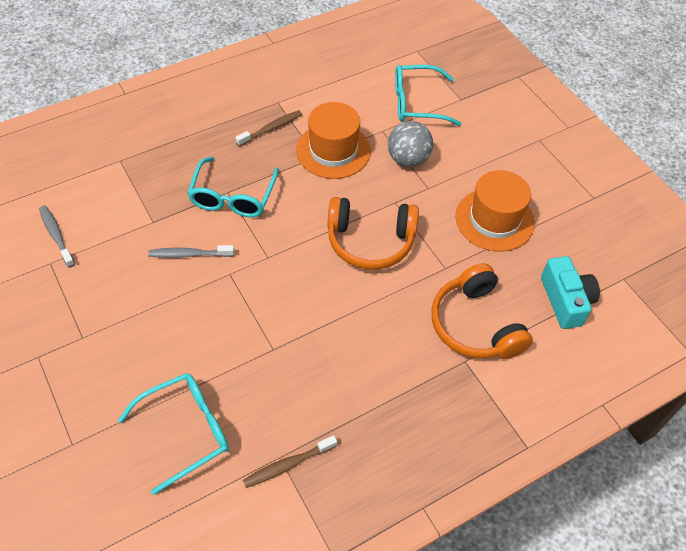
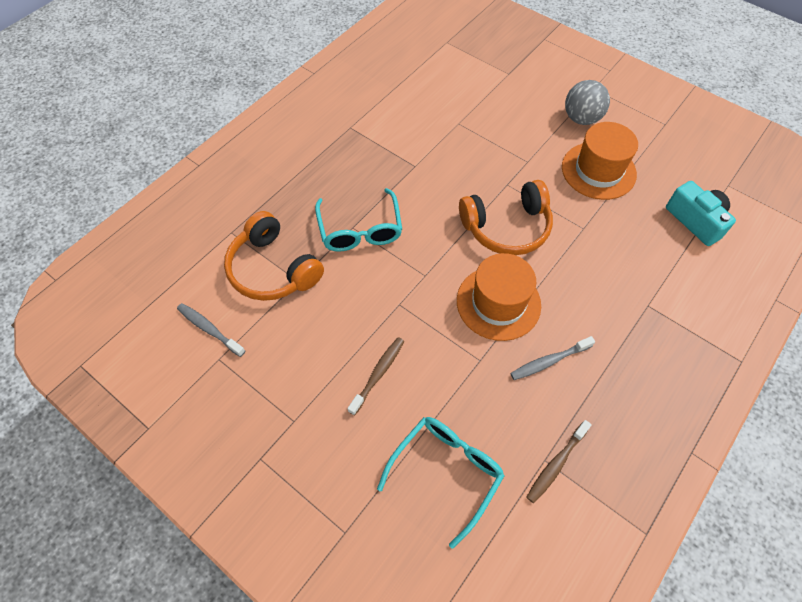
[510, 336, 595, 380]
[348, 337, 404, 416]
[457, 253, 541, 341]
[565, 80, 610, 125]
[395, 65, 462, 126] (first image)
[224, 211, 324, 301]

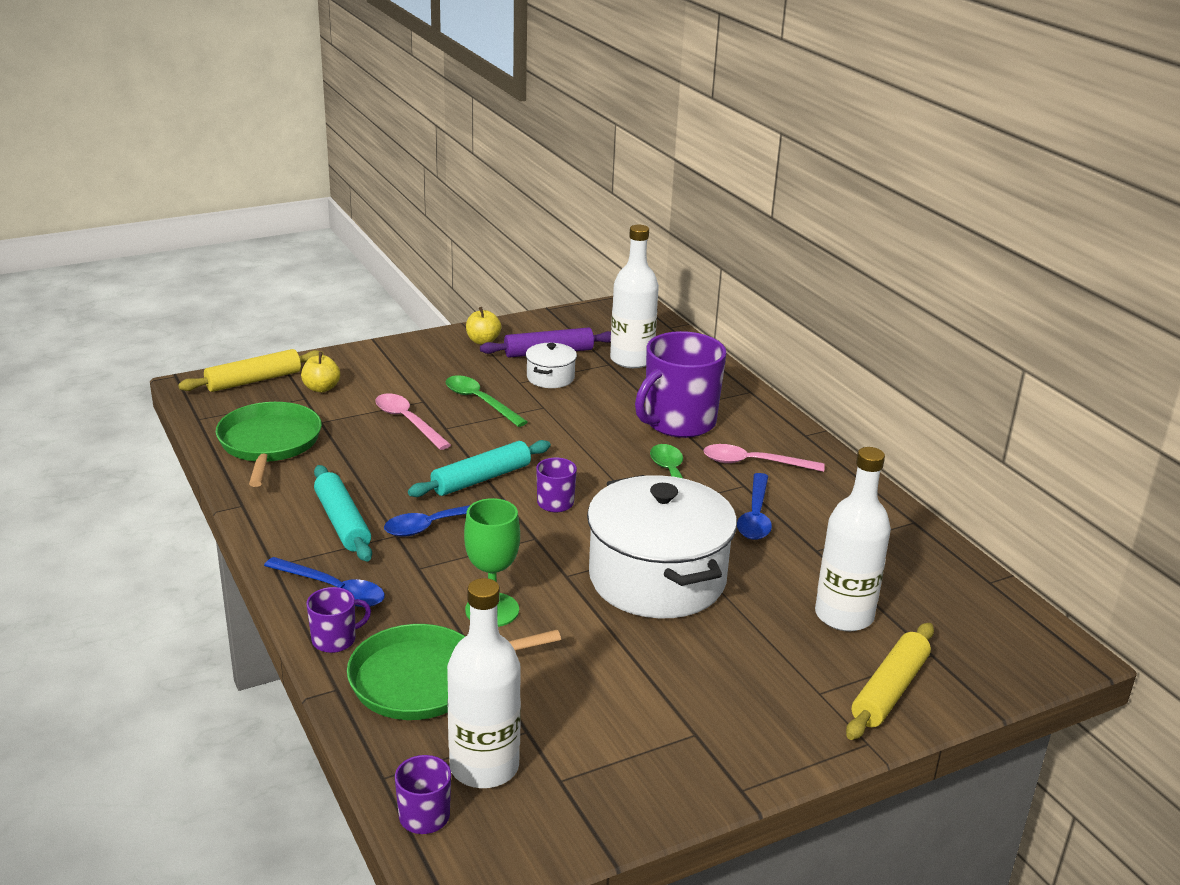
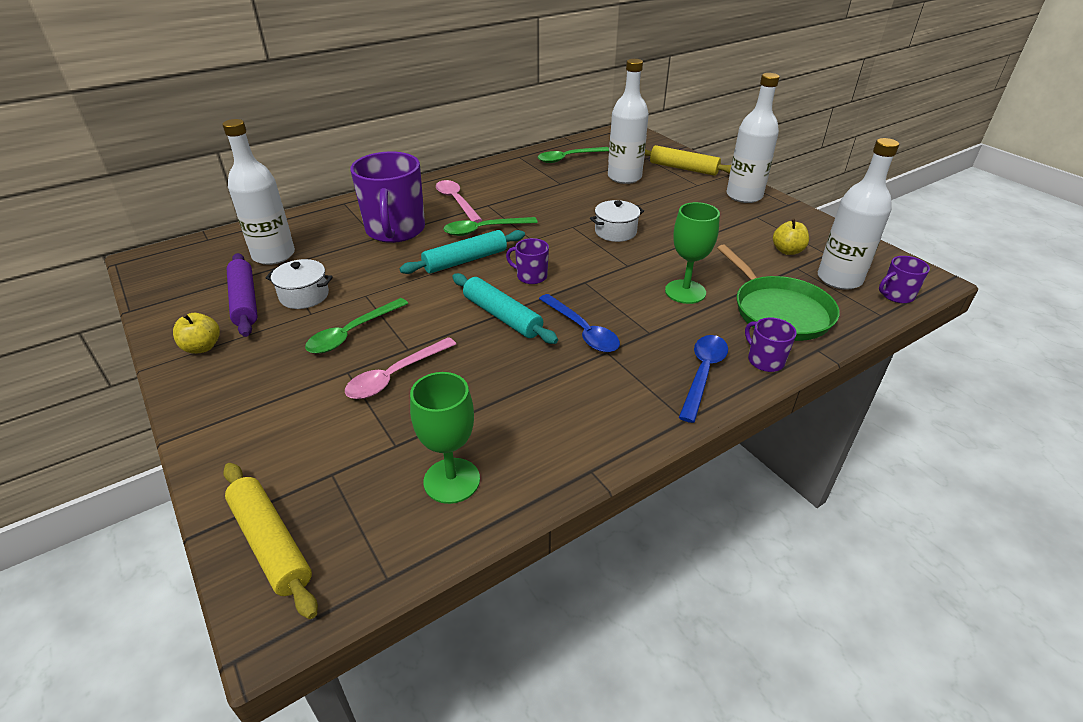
[410, 372, 480, 504]
[773, 219, 809, 255]
[400, 230, 525, 274]
[590, 200, 644, 242]
[350, 151, 425, 243]
[436, 180, 482, 223]
[737, 473, 772, 540] (first image)
[538, 147, 609, 163]
[726, 73, 779, 203]

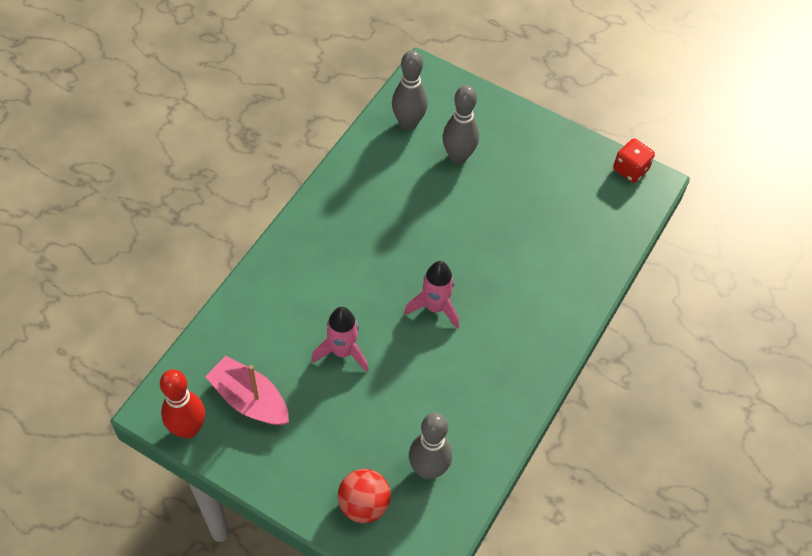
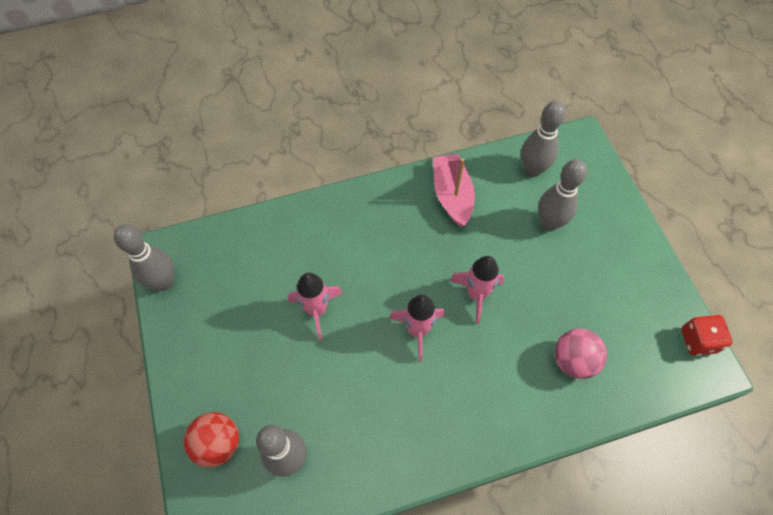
[114, 225, 174, 291]
[433, 153, 475, 227]
[449, 256, 505, 324]
[555, 329, 607, 379]

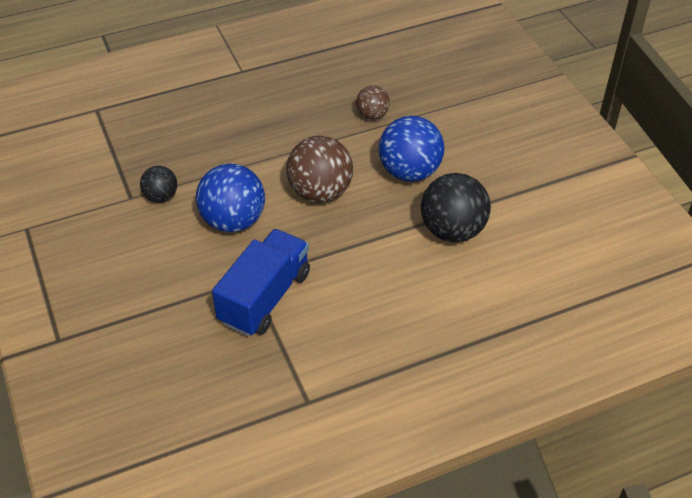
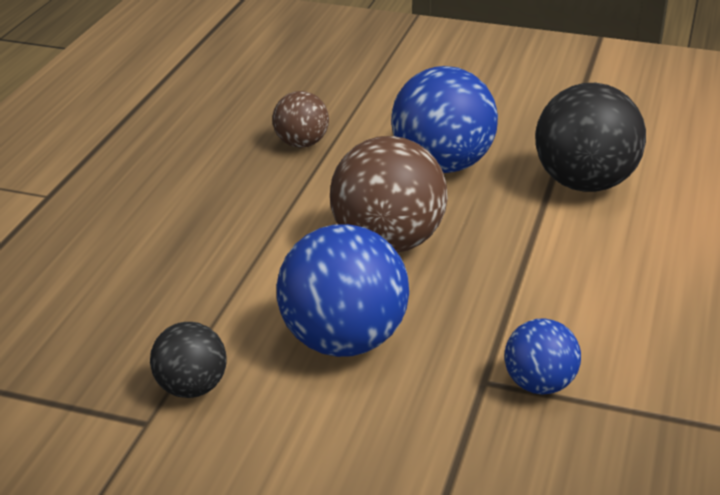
[504, 318, 581, 395]

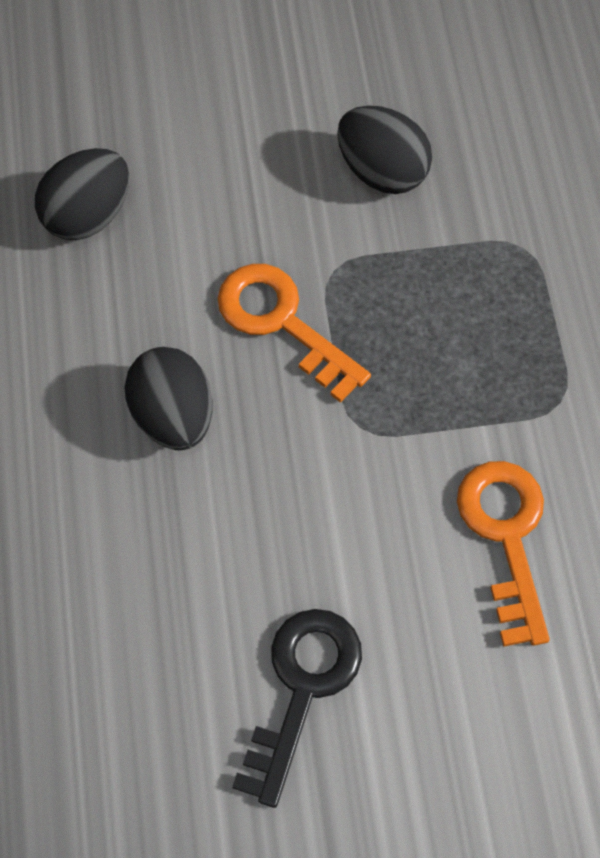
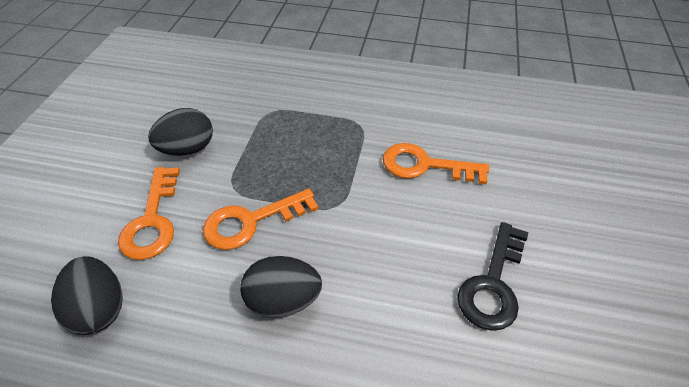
[457, 222, 529, 331]
[118, 167, 180, 260]

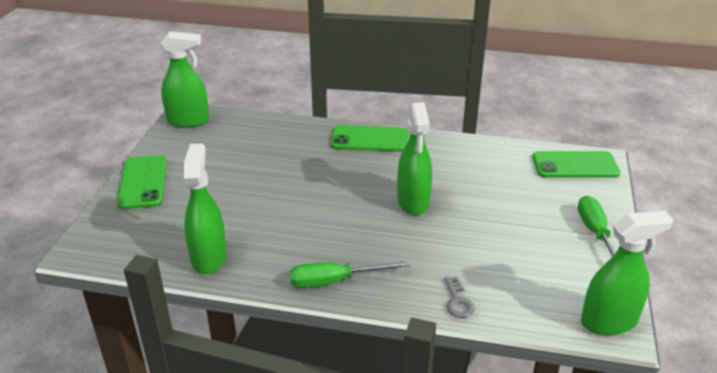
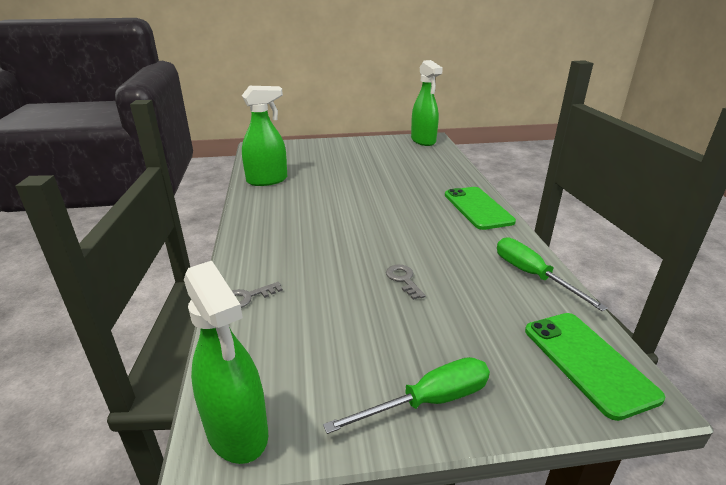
[117, 155, 167, 209] (first image)
[497, 237, 608, 311]
[397, 102, 432, 215] (first image)
[386, 265, 426, 300]

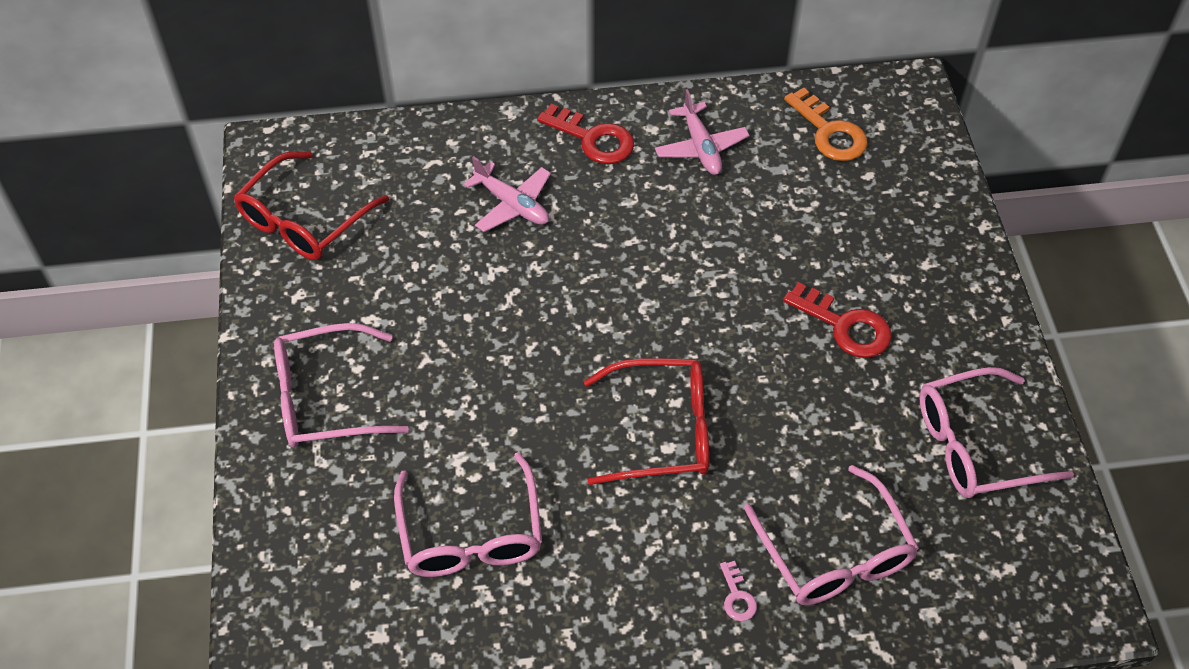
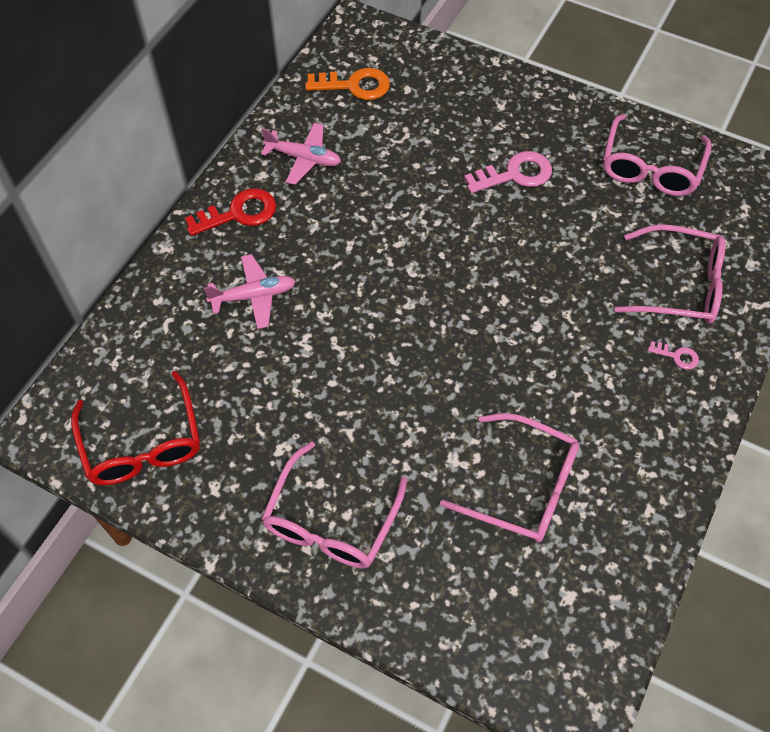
[584, 358, 709, 485] (first image)
[464, 151, 552, 193]

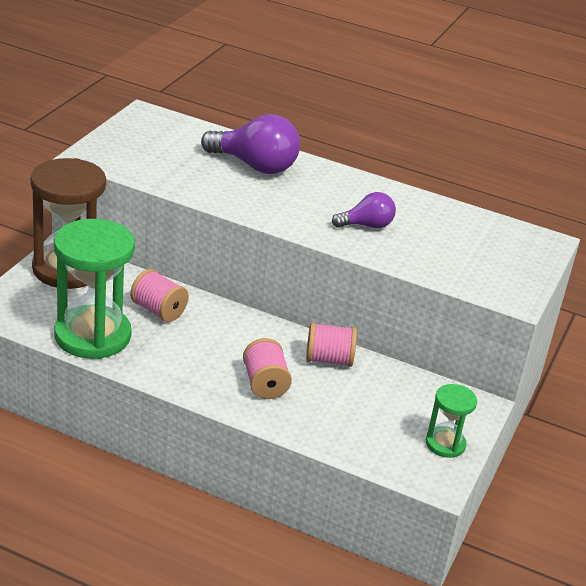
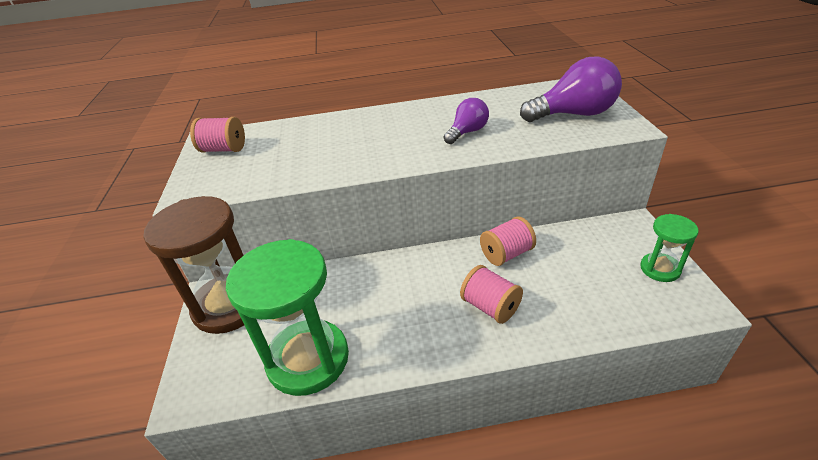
[190, 117, 245, 153]
[520, 56, 622, 122]

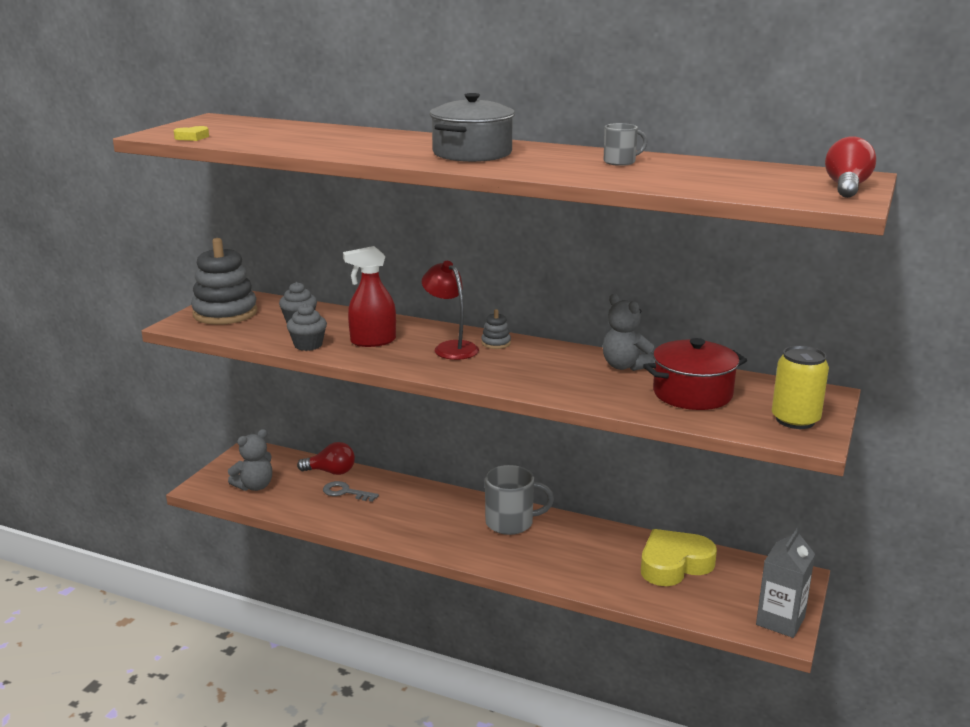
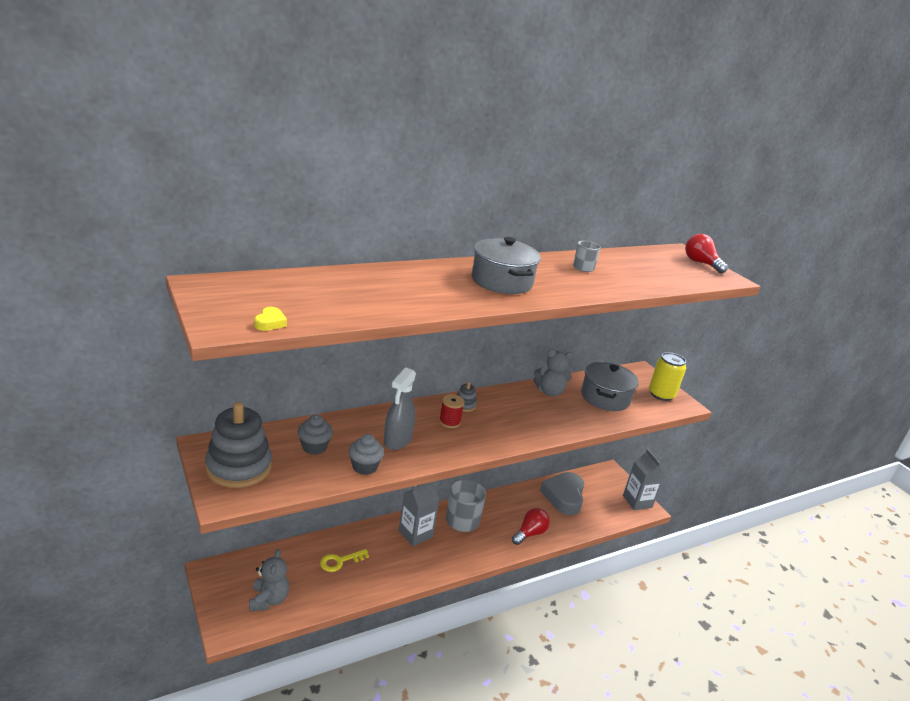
[512, 508, 550, 545]
[320, 549, 369, 572]
[384, 367, 416, 450]
[439, 394, 465, 428]
[540, 472, 584, 515]
[581, 362, 638, 411]
[399, 482, 439, 546]

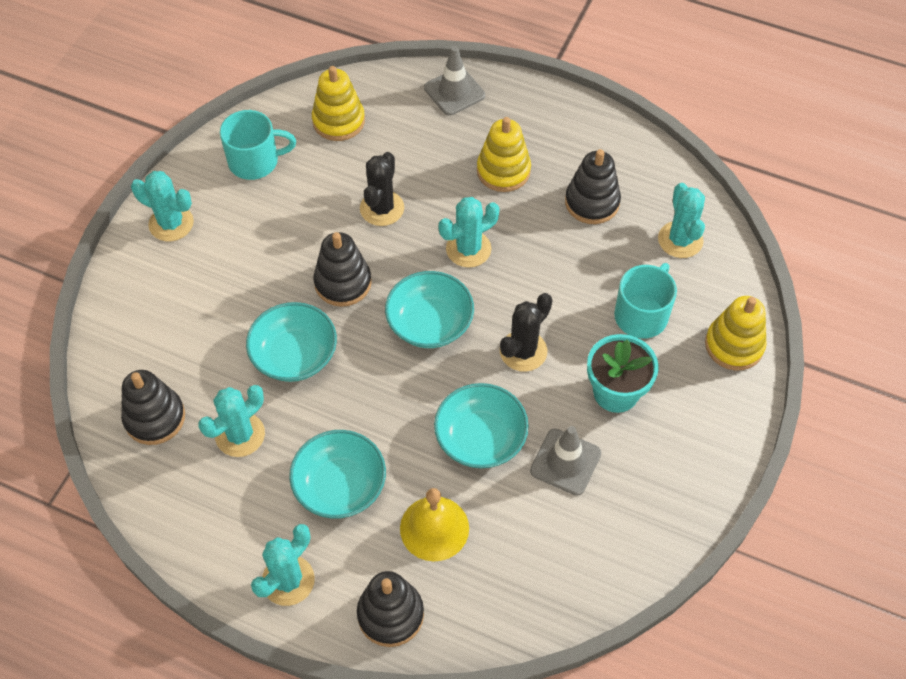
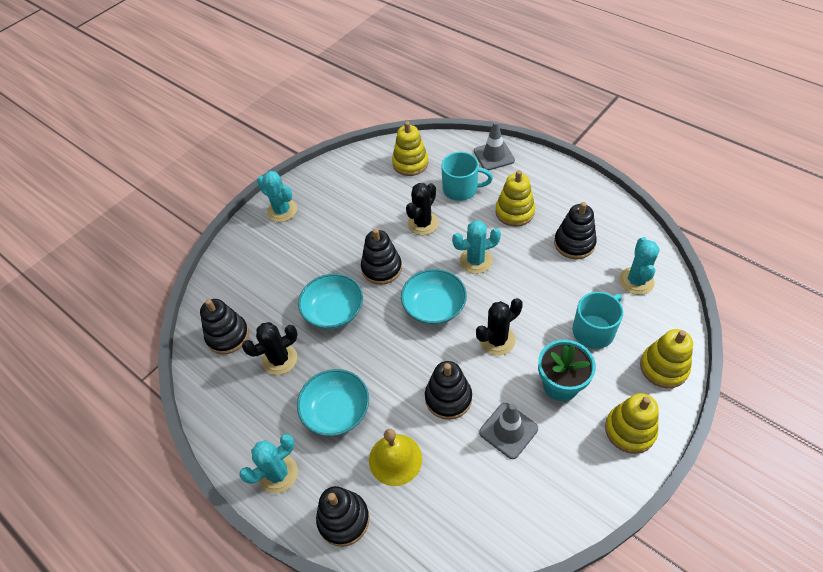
[242, 322, 298, 375]
[441, 152, 493, 201]
[425, 361, 472, 420]
[605, 393, 659, 454]

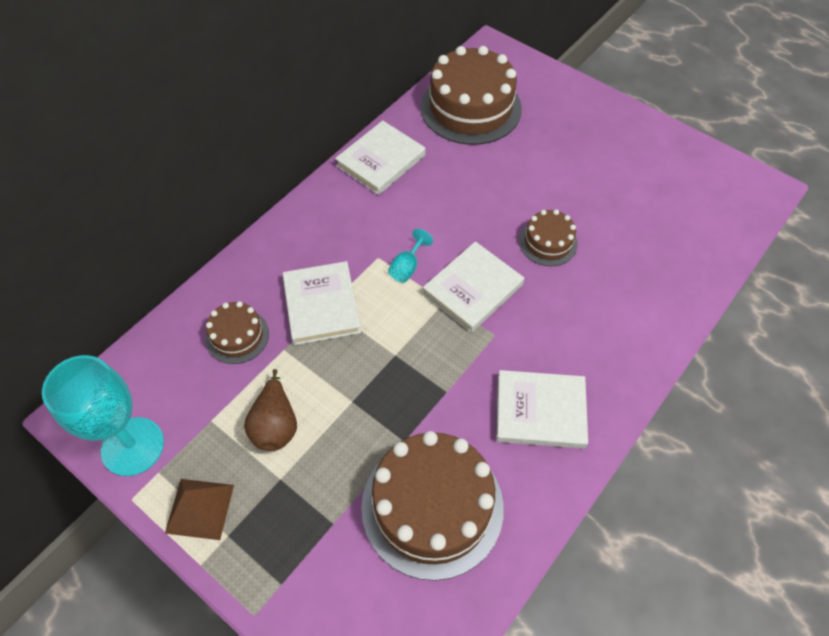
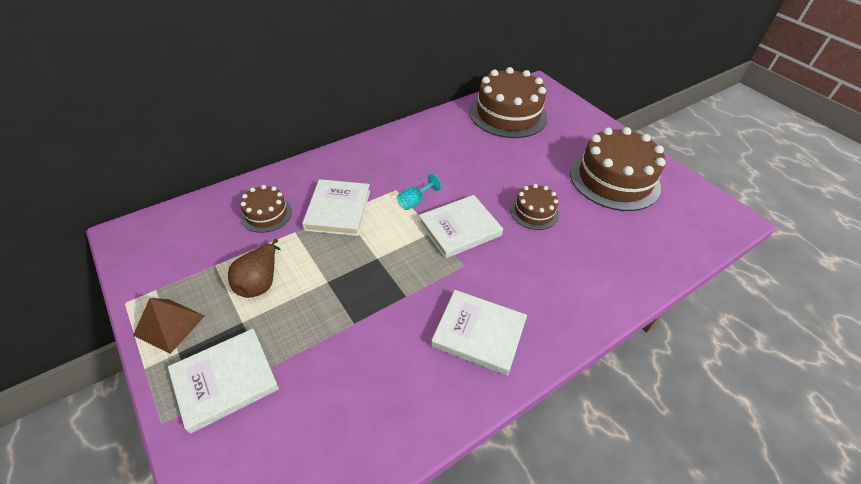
[42, 355, 164, 476] (first image)
[168, 329, 279, 434]
[570, 127, 666, 211]

